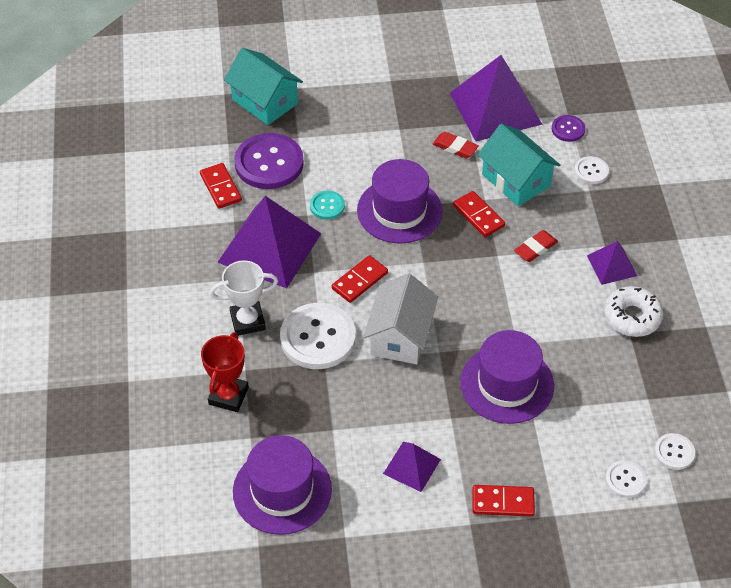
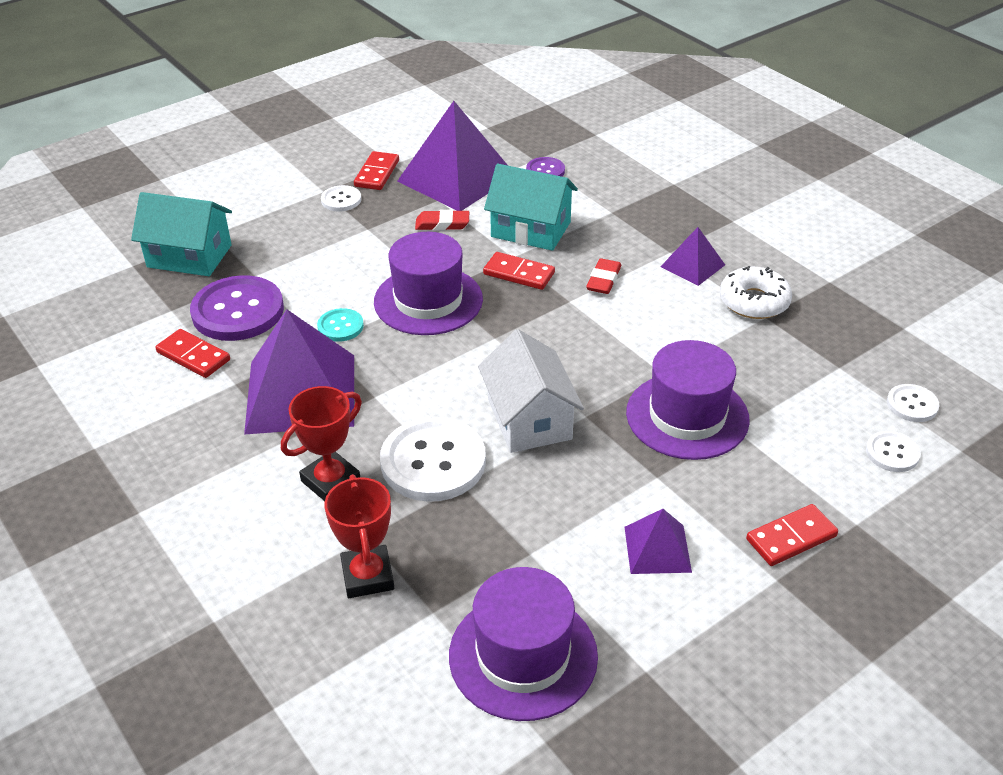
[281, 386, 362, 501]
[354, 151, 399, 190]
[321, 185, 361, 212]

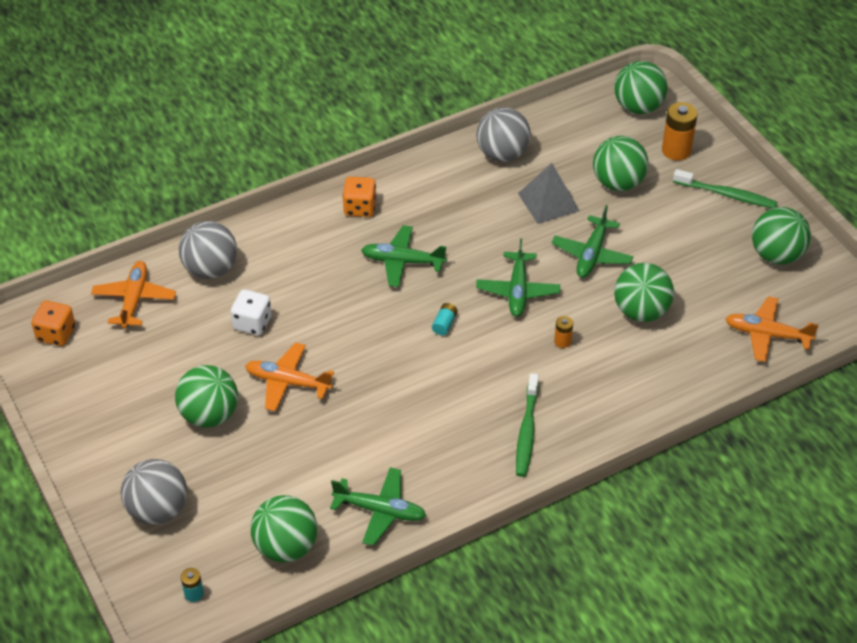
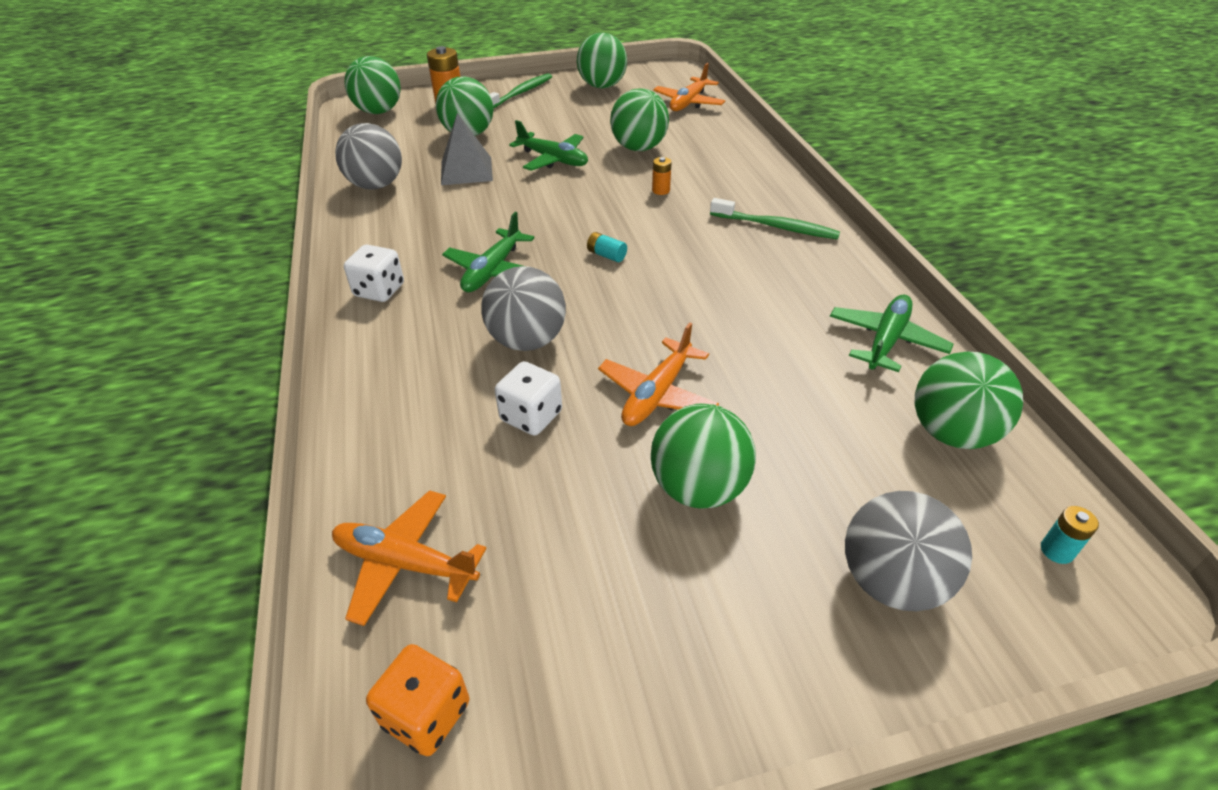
[482, 266, 566, 351]
[344, 245, 404, 302]
[476, 238, 560, 317] (first image)

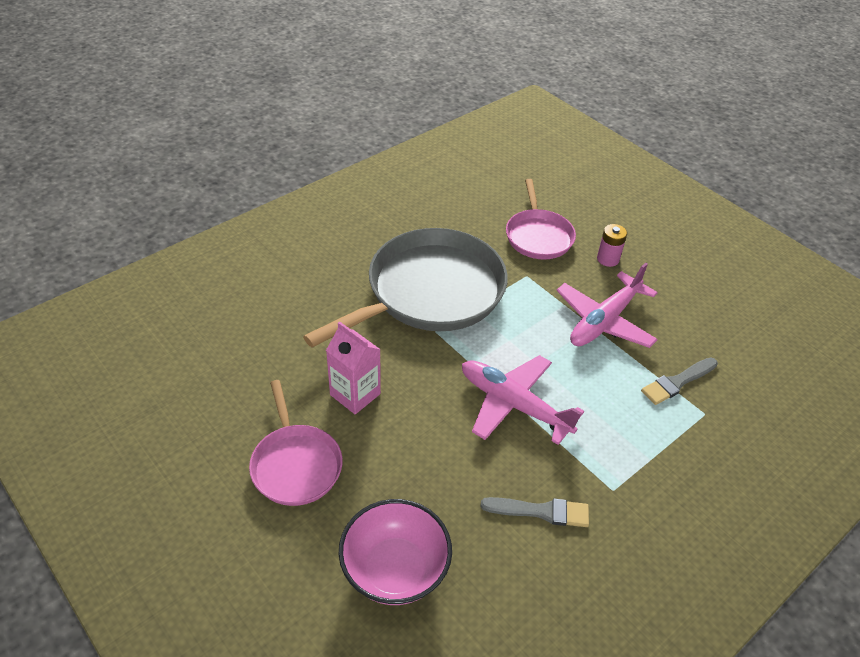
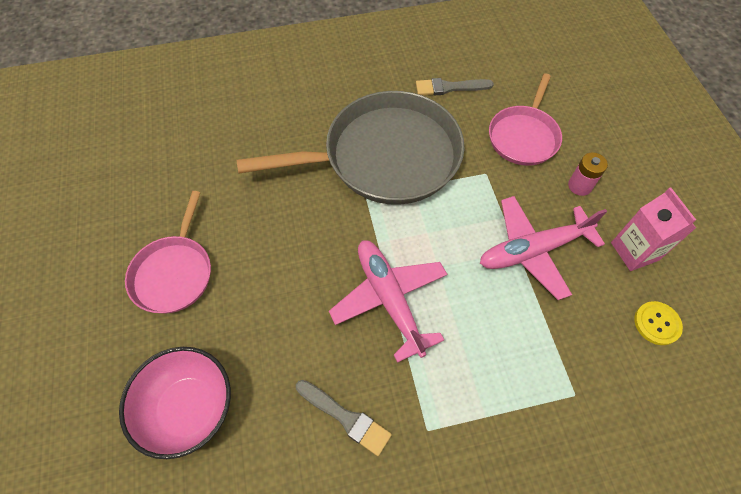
[611, 188, 696, 271]
[416, 78, 494, 96]
[634, 301, 683, 345]

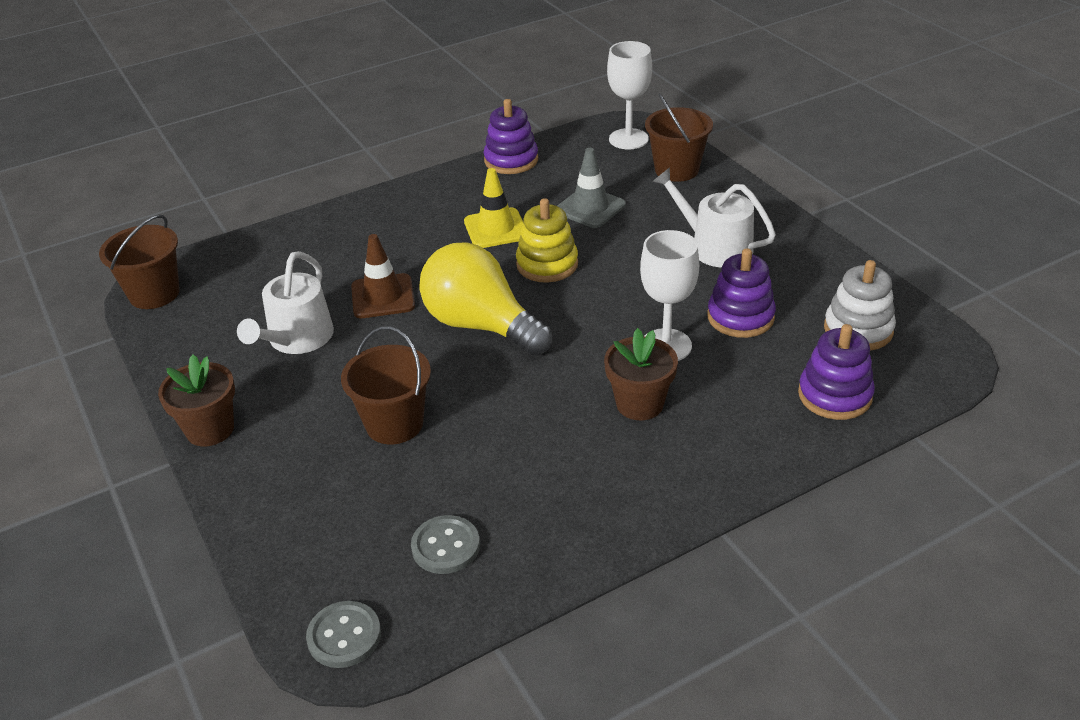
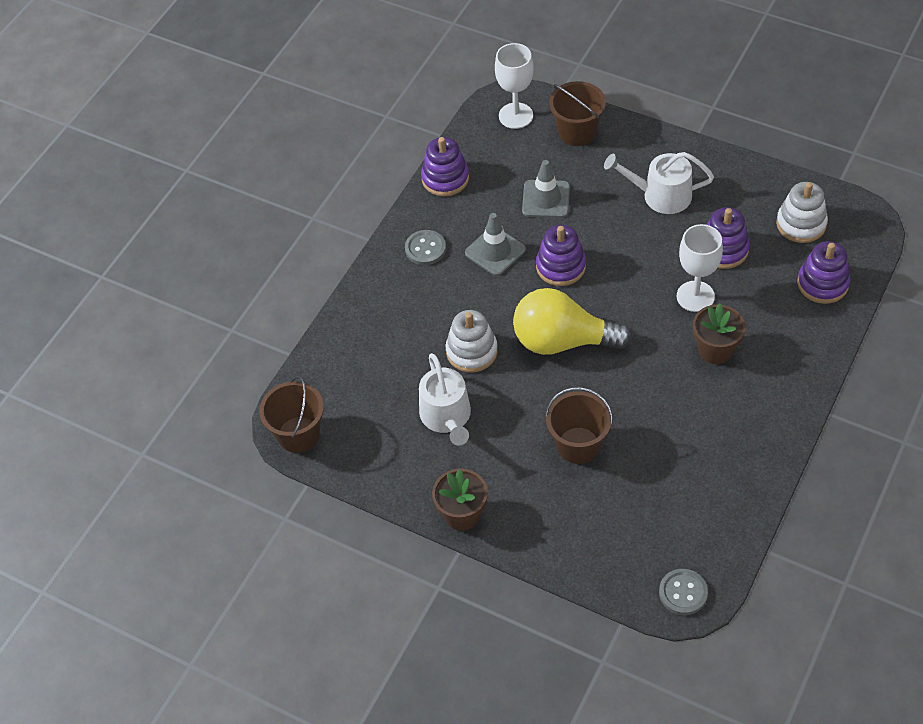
[445, 310, 498, 373]
[405, 230, 446, 265]
[465, 213, 526, 276]
[536, 225, 586, 286]

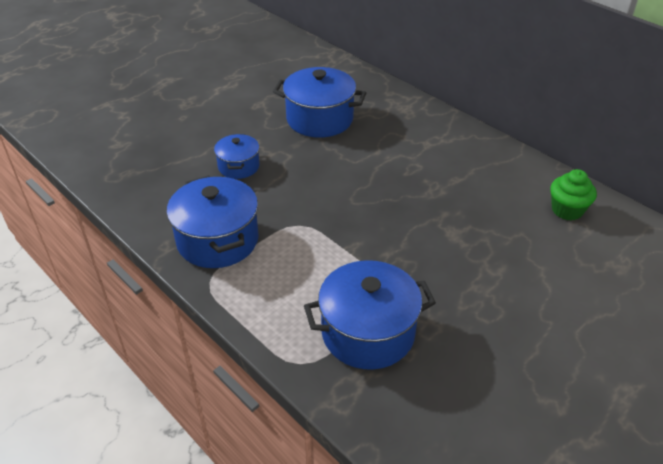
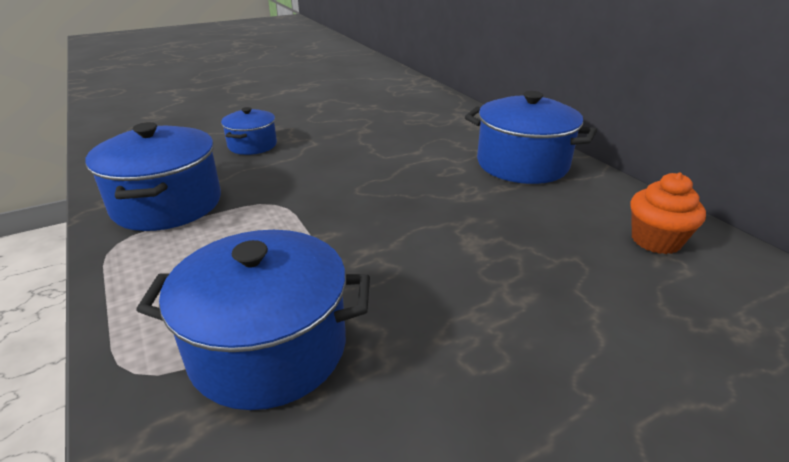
[465, 91, 597, 184]
[630, 173, 706, 254]

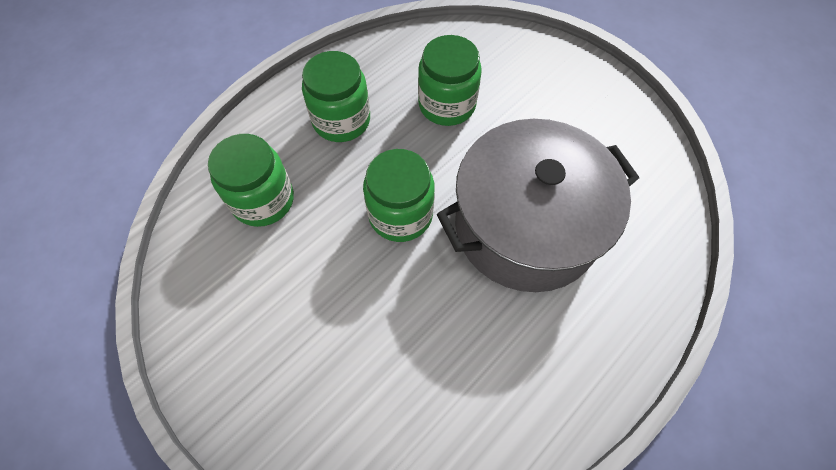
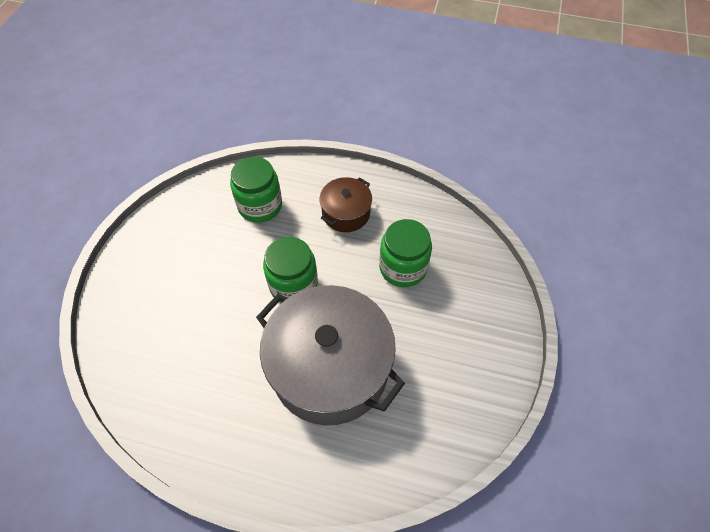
[320, 177, 372, 232]

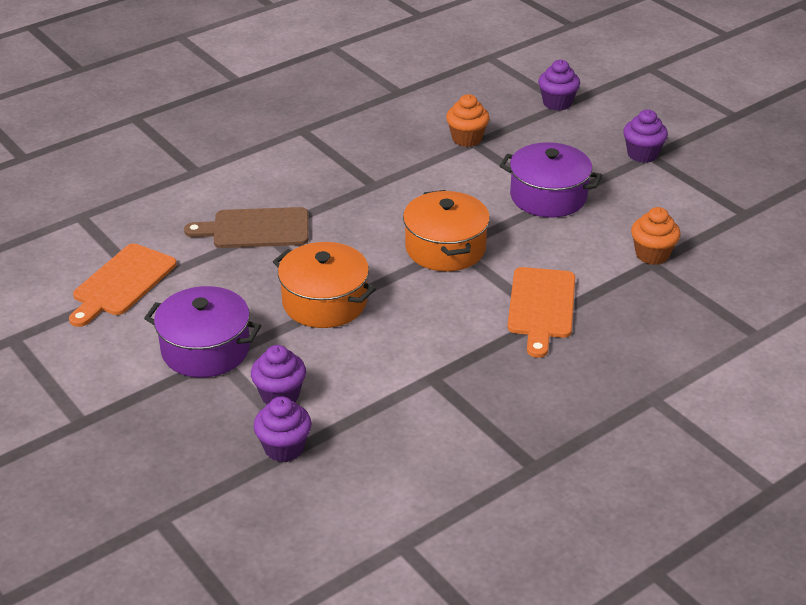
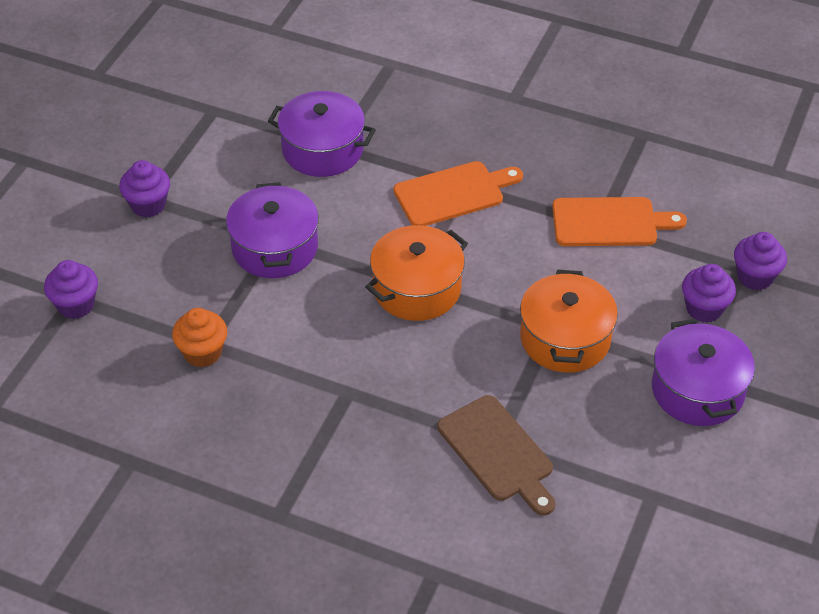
[552, 197, 687, 246]
[268, 91, 376, 177]

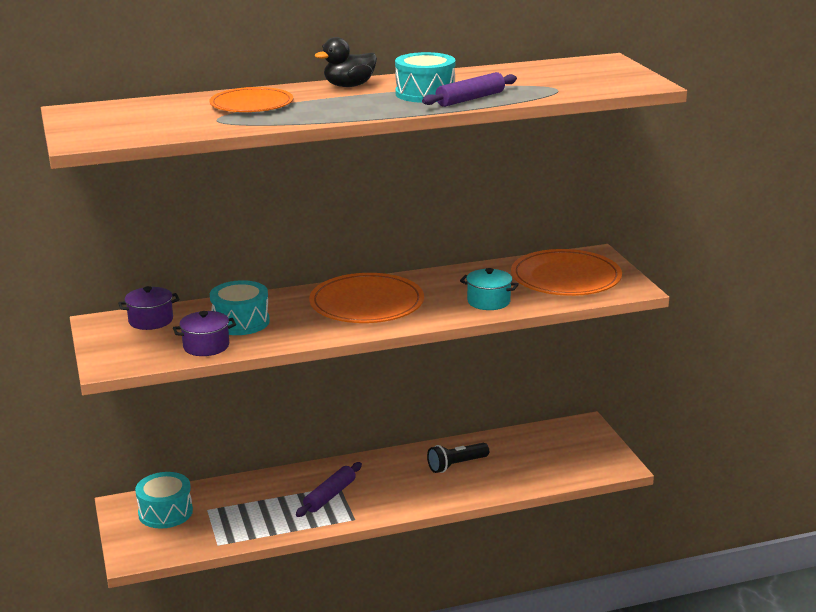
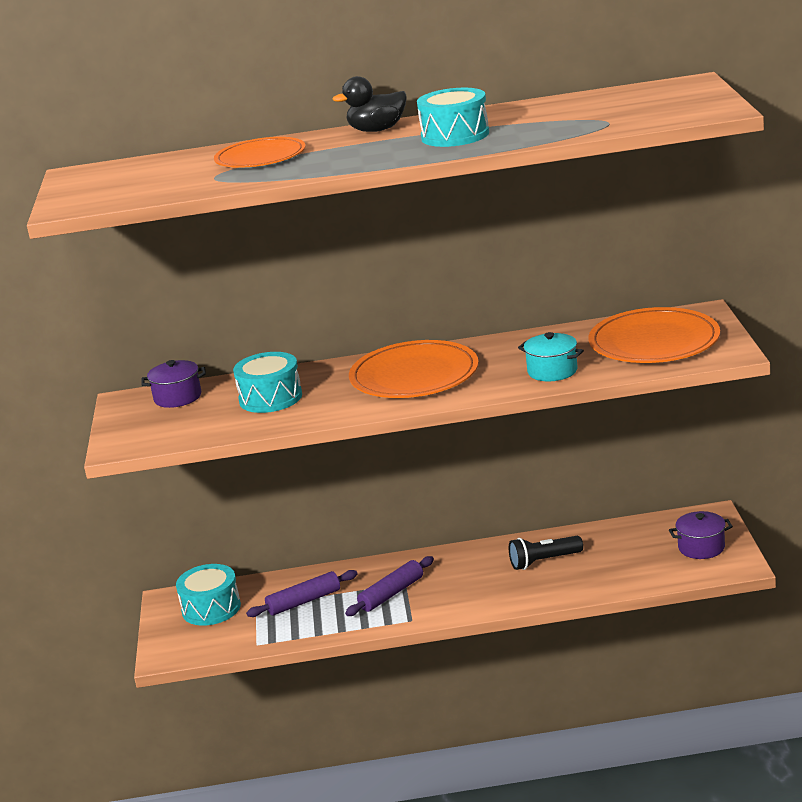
[669, 511, 733, 559]
[246, 570, 358, 617]

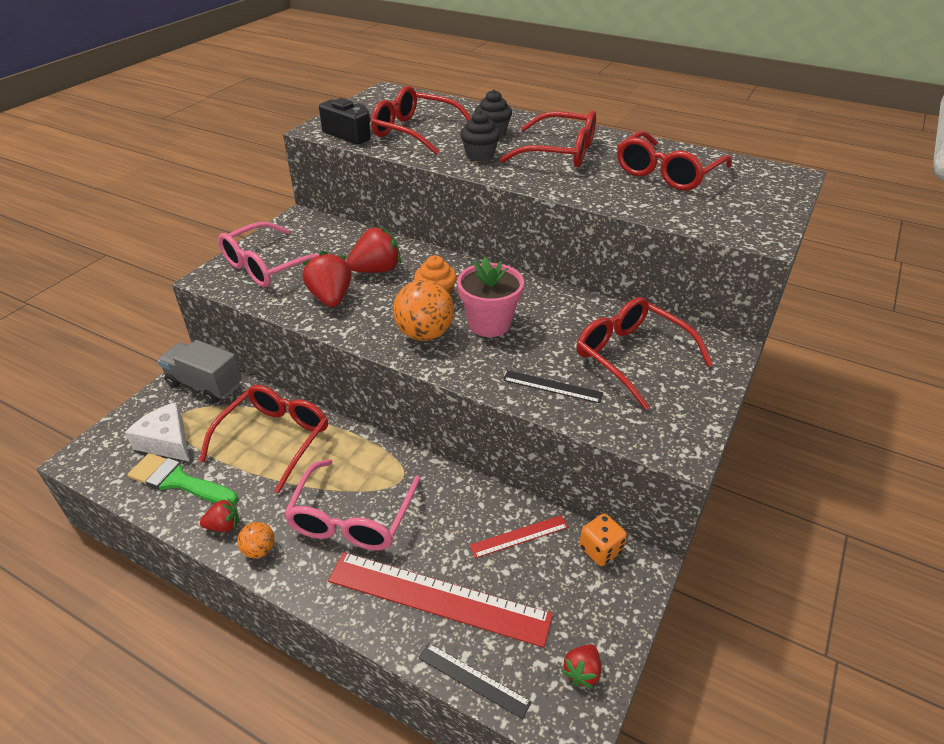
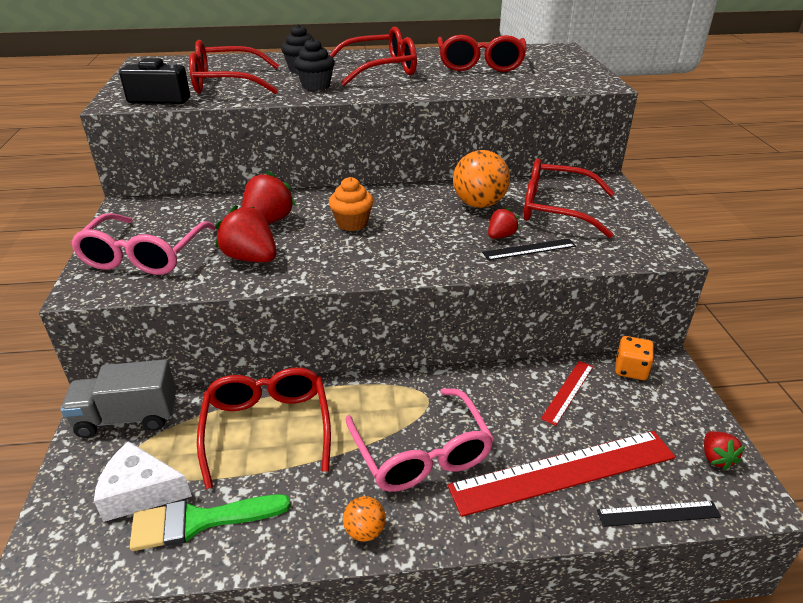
[488, 207, 519, 239]
[453, 150, 510, 208]
[457, 257, 524, 337] (first image)

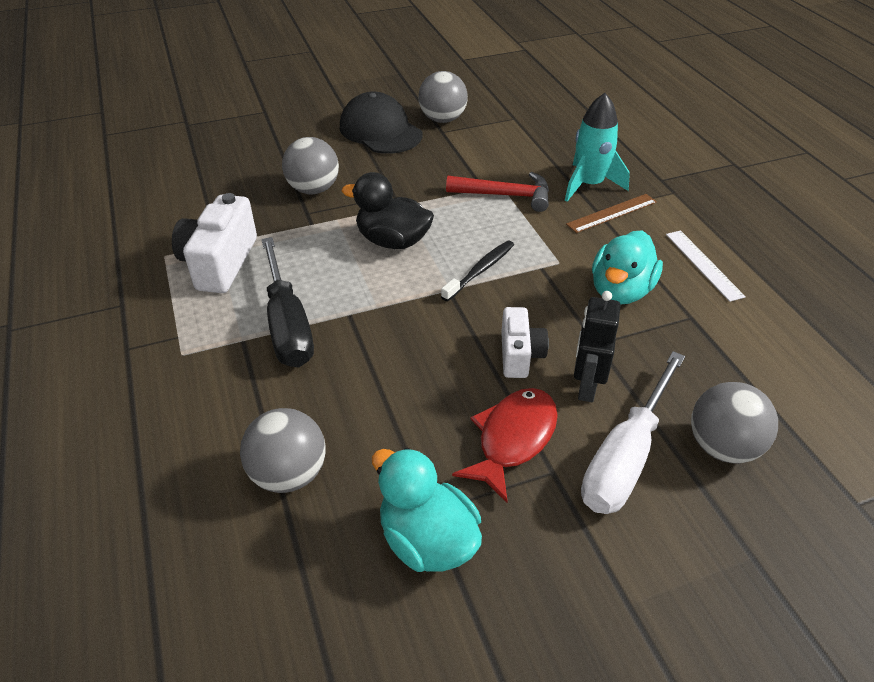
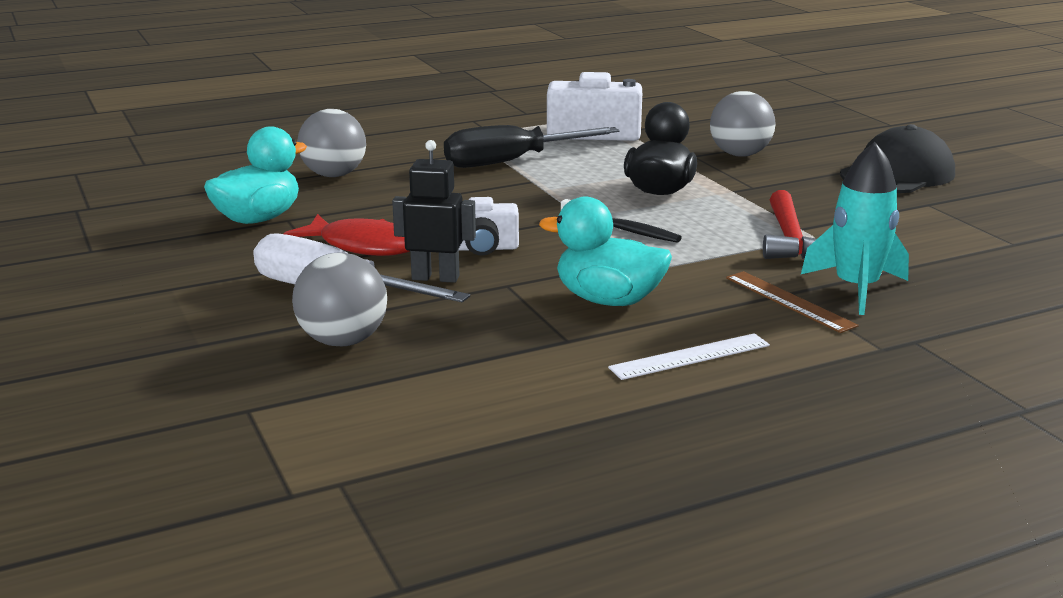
[418, 71, 468, 123] (first image)

